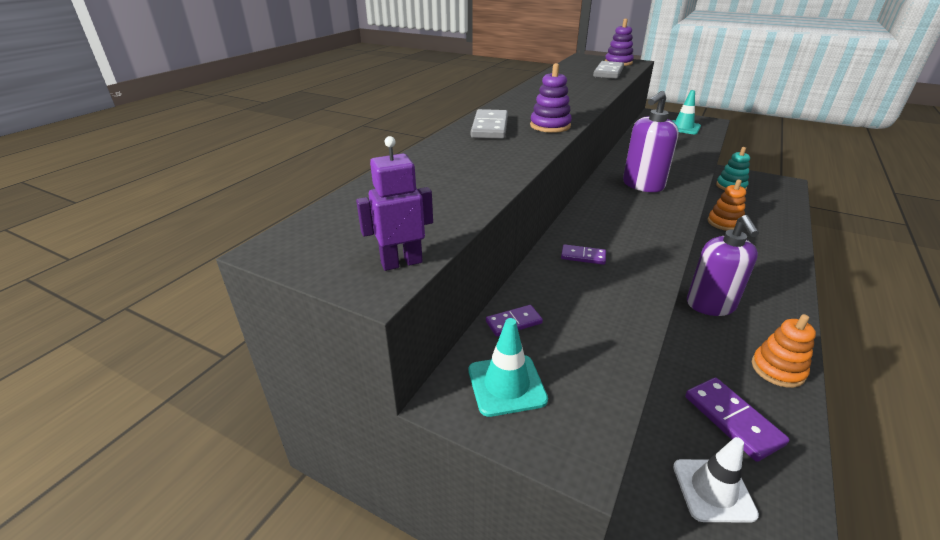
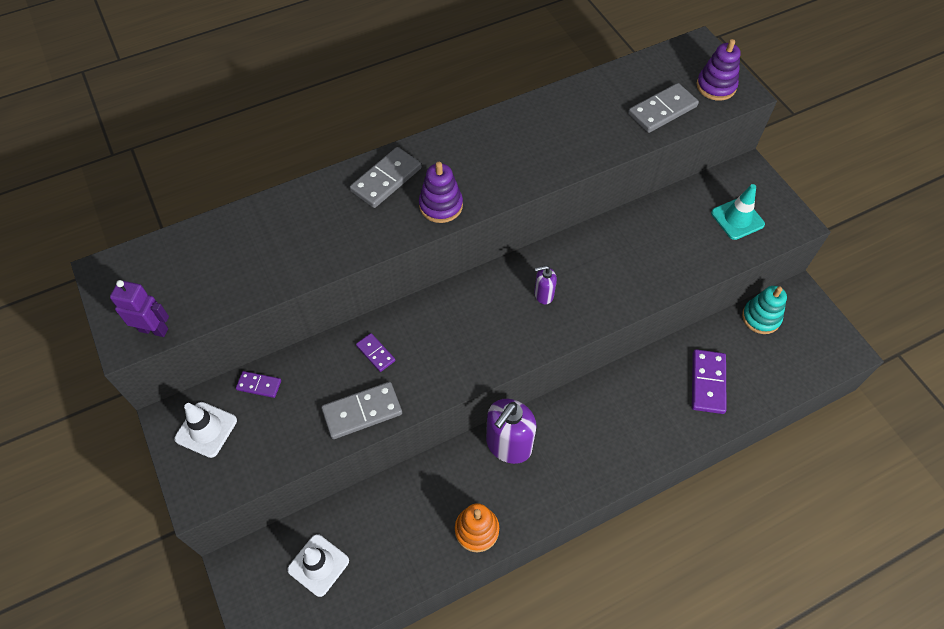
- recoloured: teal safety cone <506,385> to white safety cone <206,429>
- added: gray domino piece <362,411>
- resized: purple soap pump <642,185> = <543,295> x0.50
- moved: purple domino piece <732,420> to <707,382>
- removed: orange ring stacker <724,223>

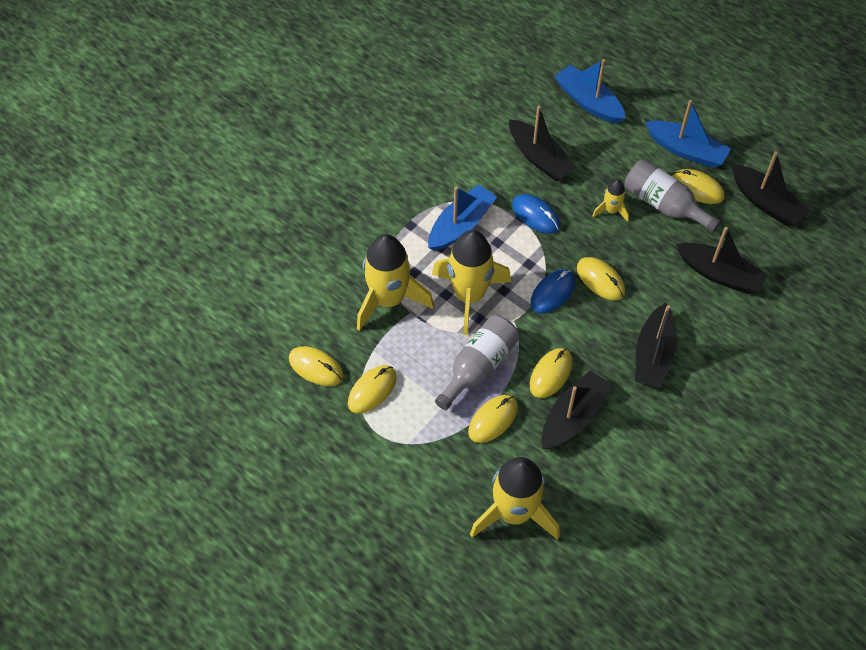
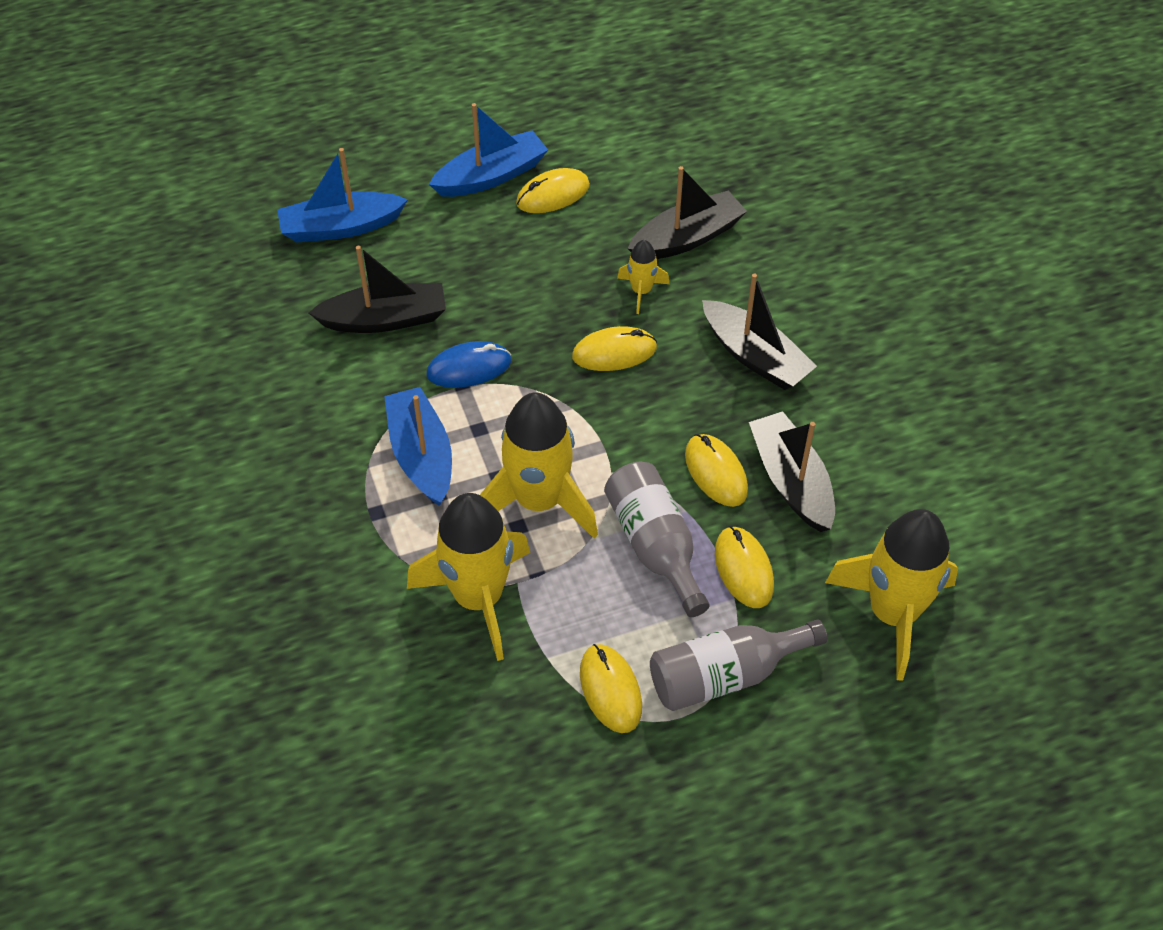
- moved: golden toy rocket <611,210> to <641,291>
- moved: gray flask <664,204> to <724,675>
- removed: golden mouse <316,367>
- removed: royal blue mouse <552,292>
- removed: black sailboat <766,203>

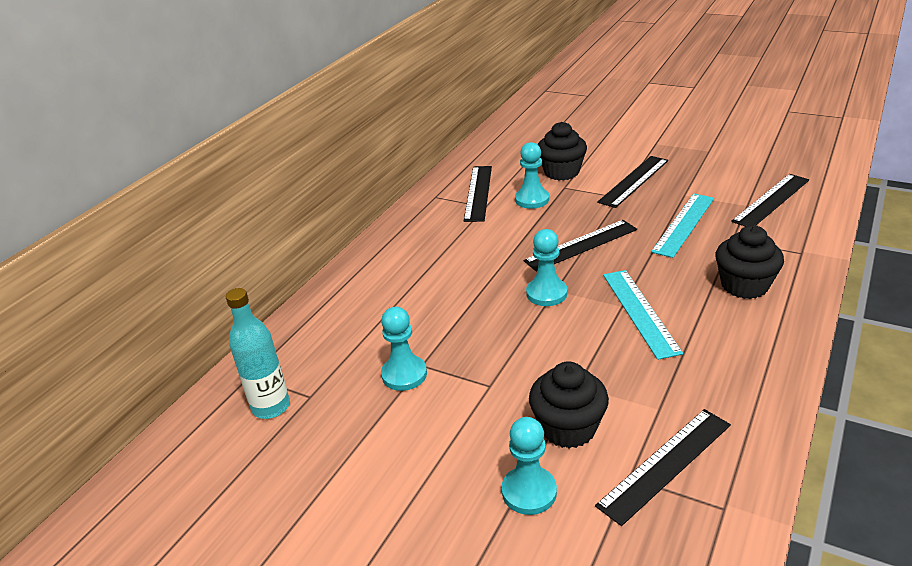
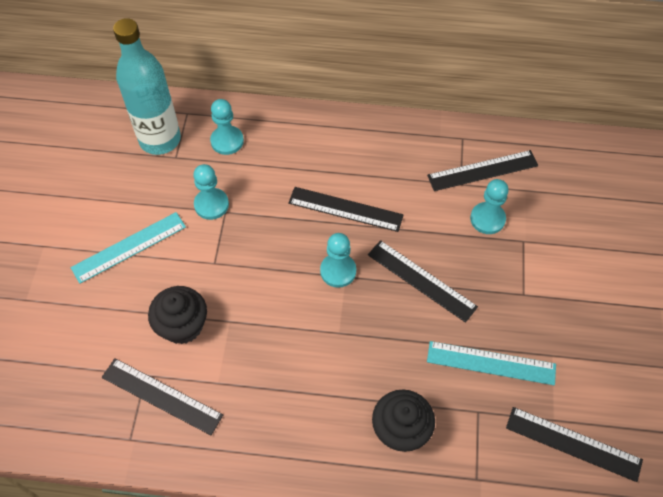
- moved: teal ruler <640,312> to <129,247>
- resized: teal flask <271,407> = <160,140> x1.55
- moved: teal game pawn <529,492> to <227,141>
- moved: black ruler <633,181> to <345,209>
- removed: black muffin <561,172>

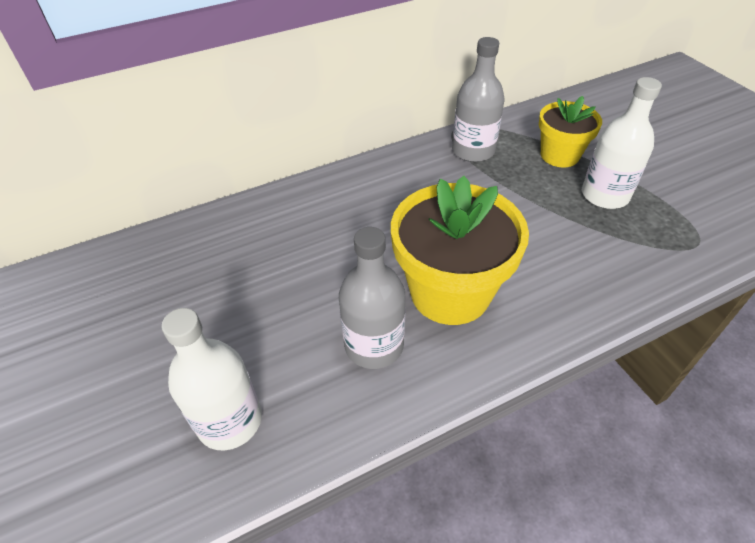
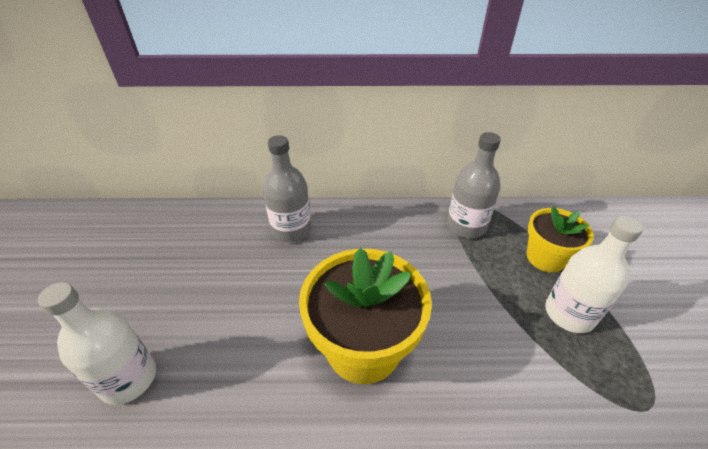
- moved: gray flask <374,345> to <291,229>

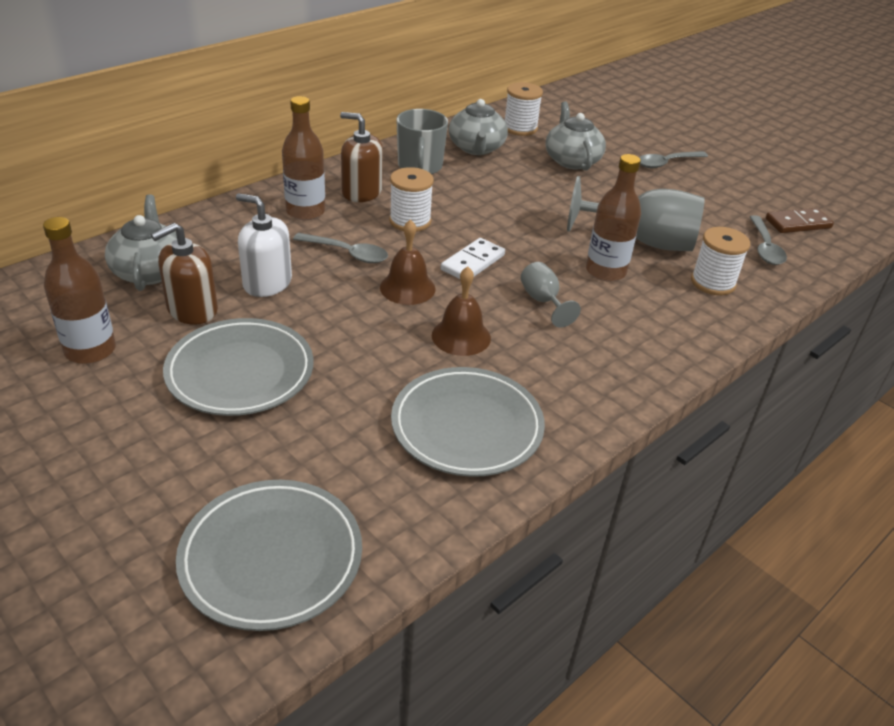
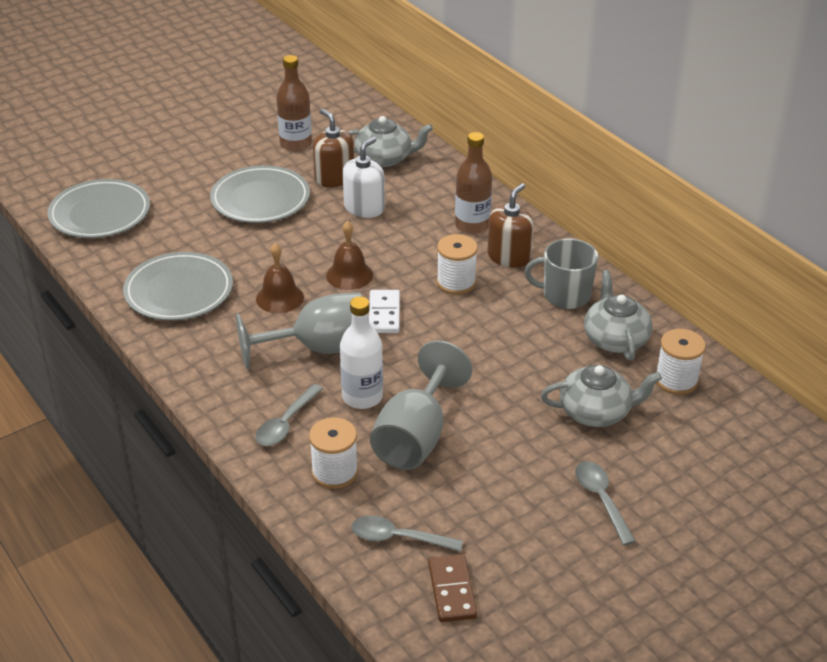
- resized: gray wine glass <543,301> = <319,348> x1.98
- moved: gray teaspoon <347,253> to <286,423>
- recoloured: brown flask <605,271> to white flask <362,397>
- turned: white domino piece <473,263> = <384,314> 45 degrees clockwise
- turned: gray tea pot <476,148> = <615,339> 75 degrees clockwise

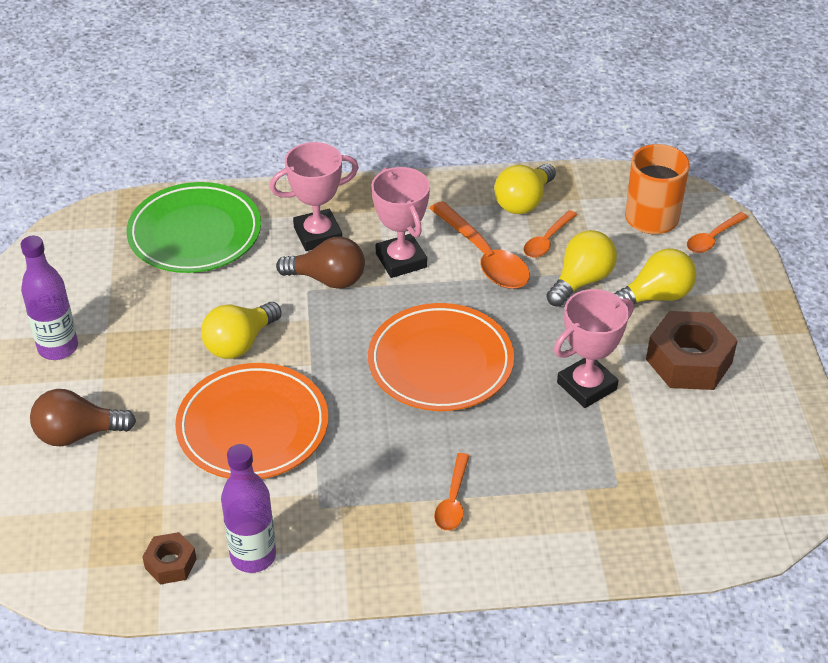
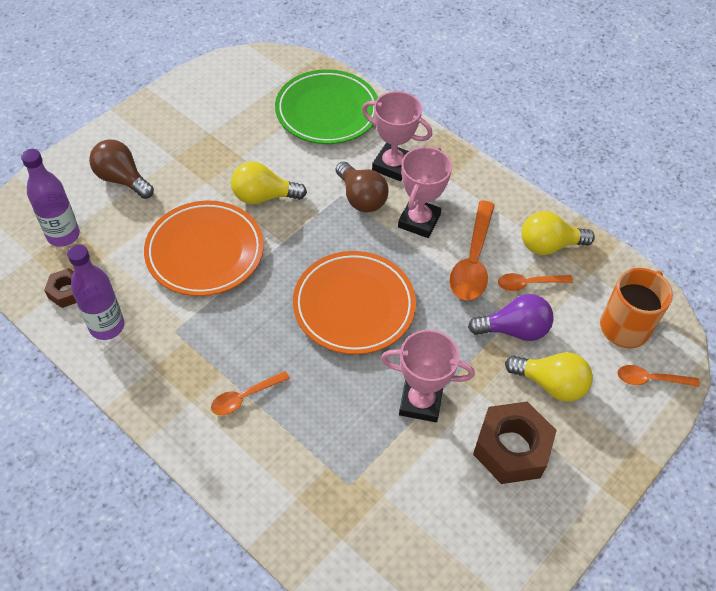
- moved: purple flask <58,347> to <63,235>
- recoloured: golden bulb <581,281> to purple bulb <514,330>

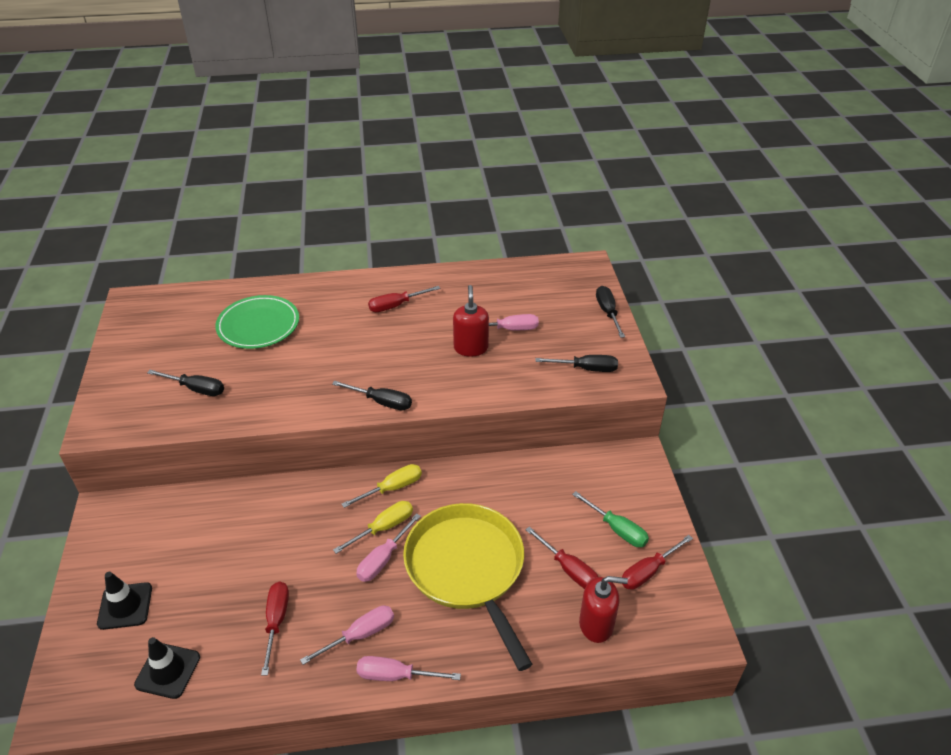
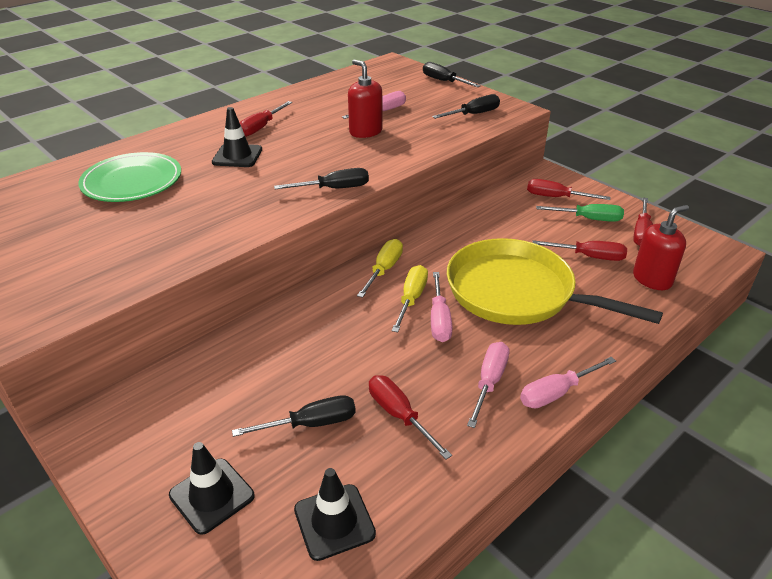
- added: black safety cone <237,156>
- moved: black hand screwdriver <196,389> to <311,424>
- added: red hand screwdriver <556,197>

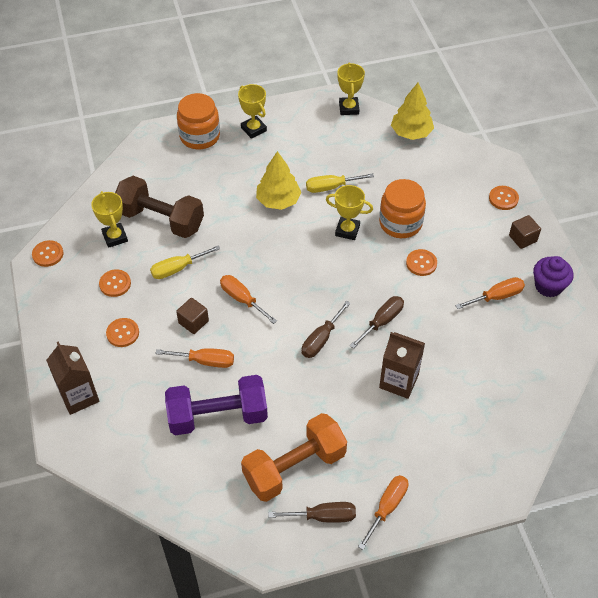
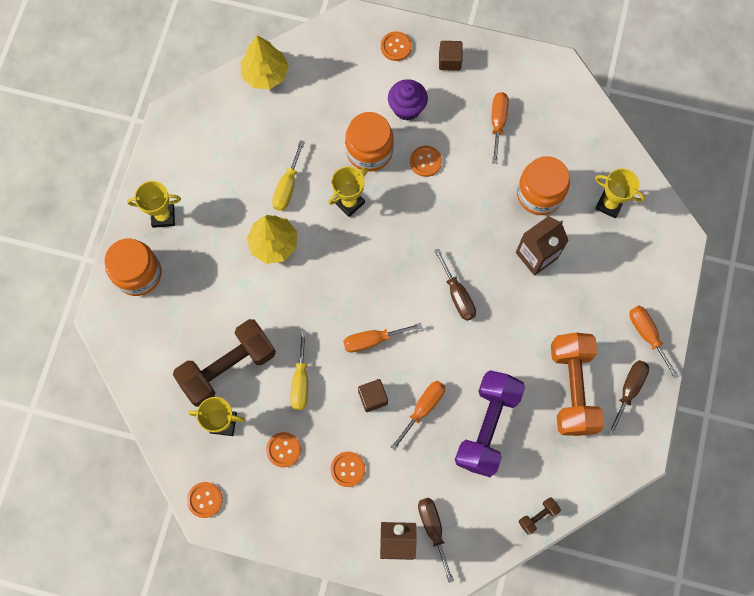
- moved: purple muffin <548,286> to <407,108>
- moved: brown hand screwdriver <382,321> to <433,529>
- added: orange jar <539,194>
- added: brown hand weight <538,516>
- moved: golden prize cup <349,108> to <609,204>

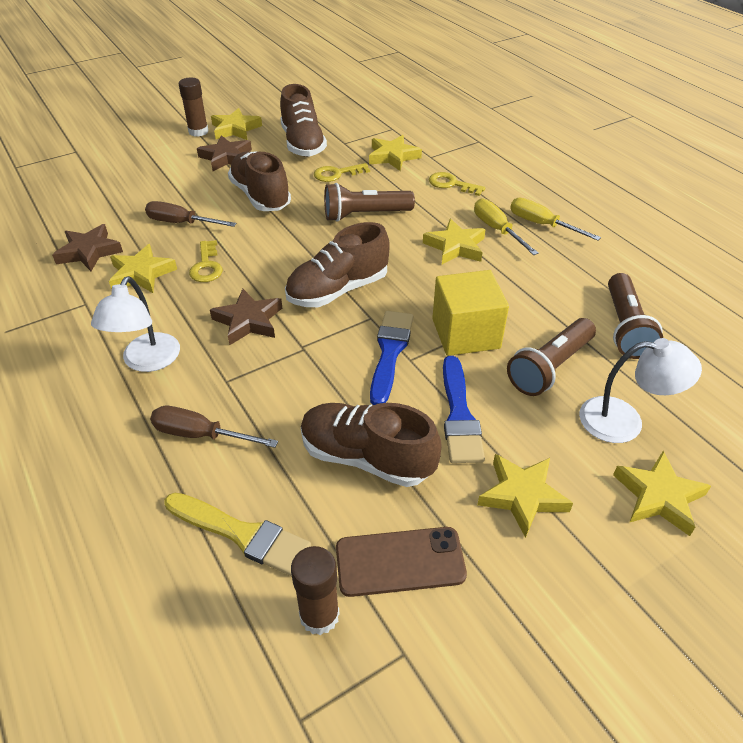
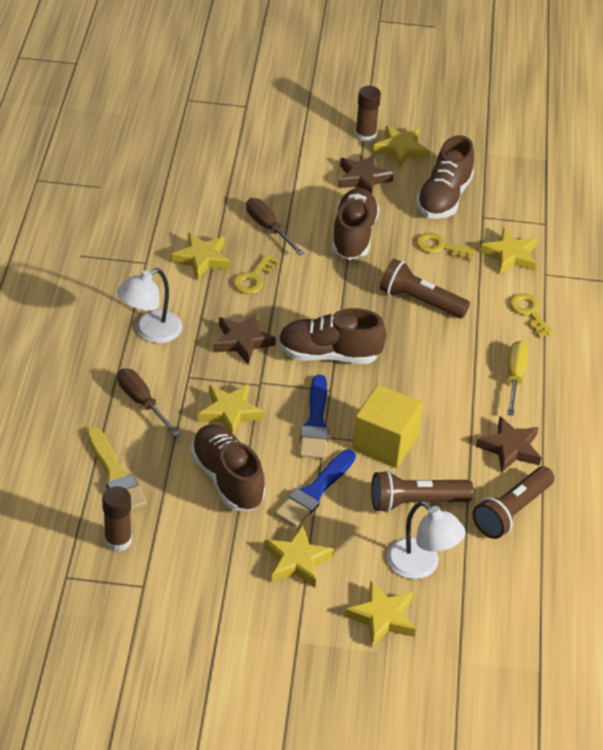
- moved: golden star <455,247> to <230,412>
- turned: royal blue brush <390,352> = <315,423> 135 degrees clockwise
- moved: brown star <89,252> to <510,448>
- removed: brown phone <400,561>
- removed: golden hand screwdriver <542,225>

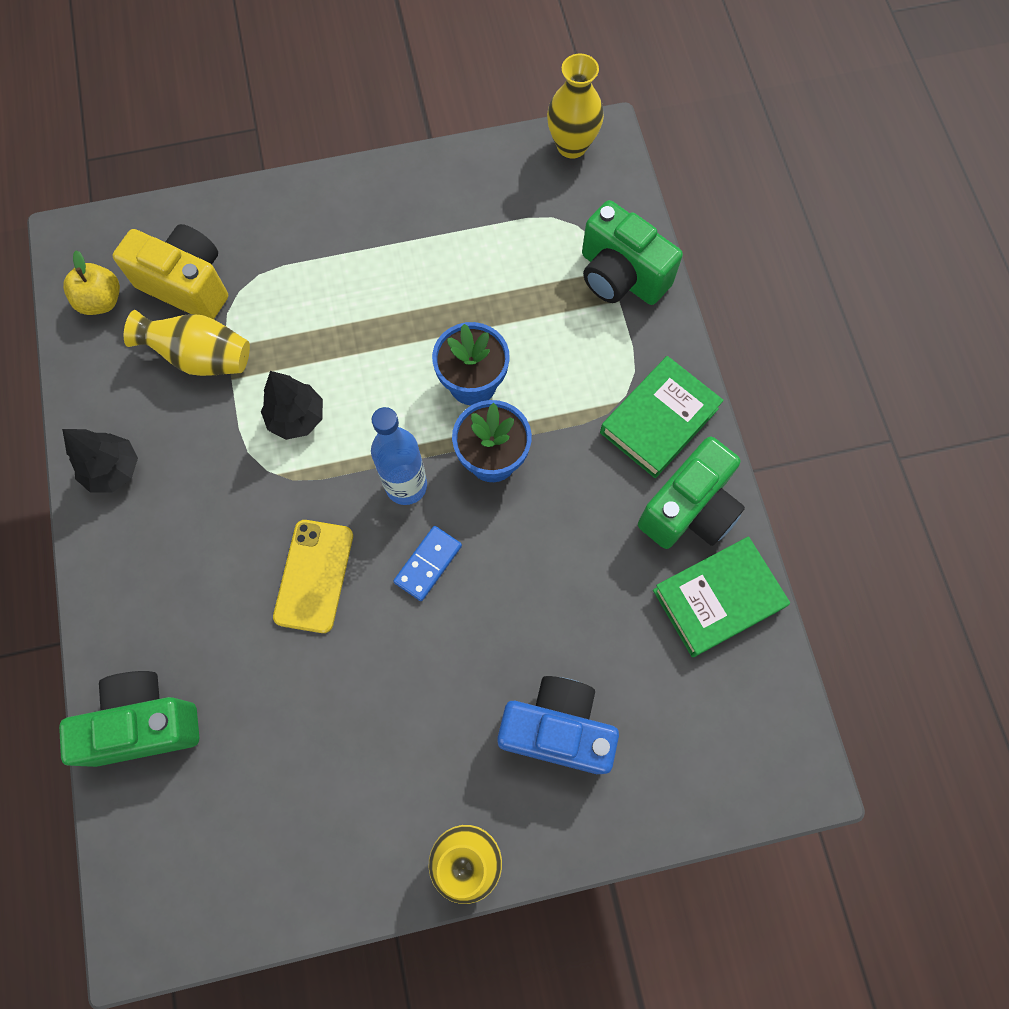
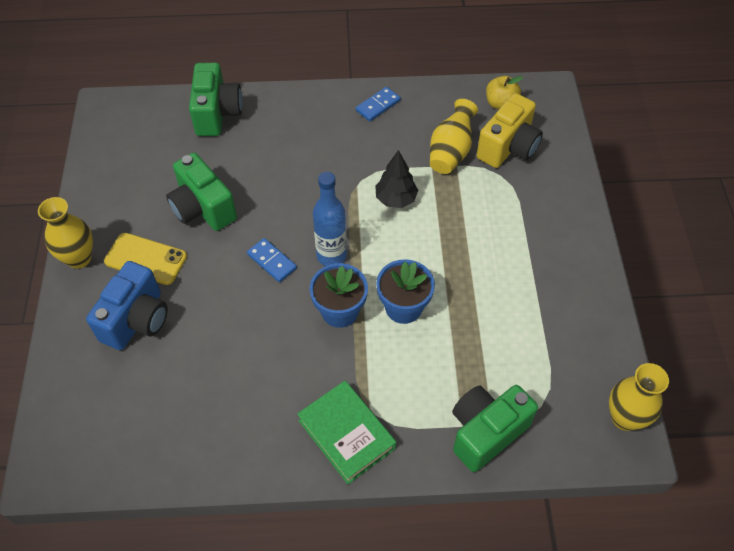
- moved: golden phone <314,576> to <145,259>
- moved: leaf-green camera <689,509> to <203,208>
- replaced: black tree <114,470> to royal blue domino piece <378,106>
- removed: leaf-green hardback <717,598>

